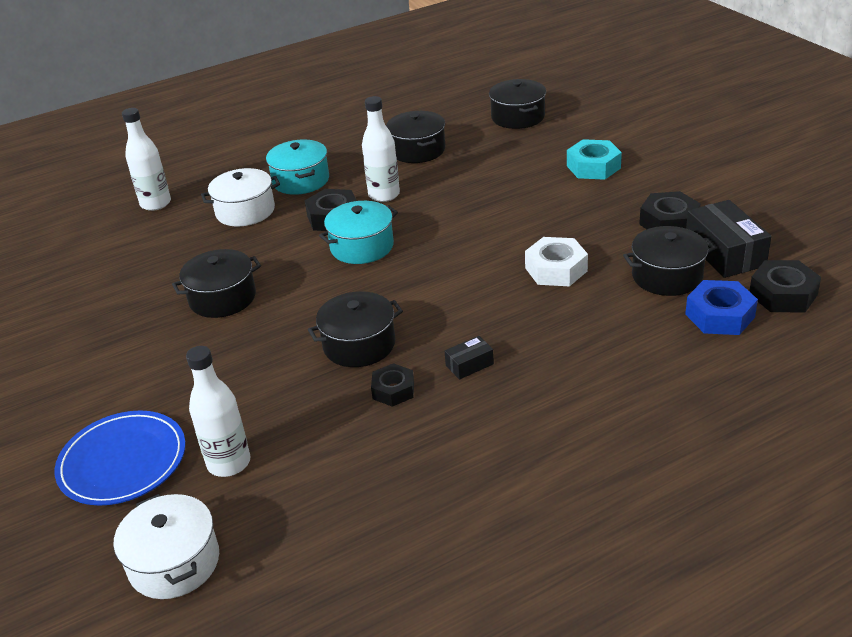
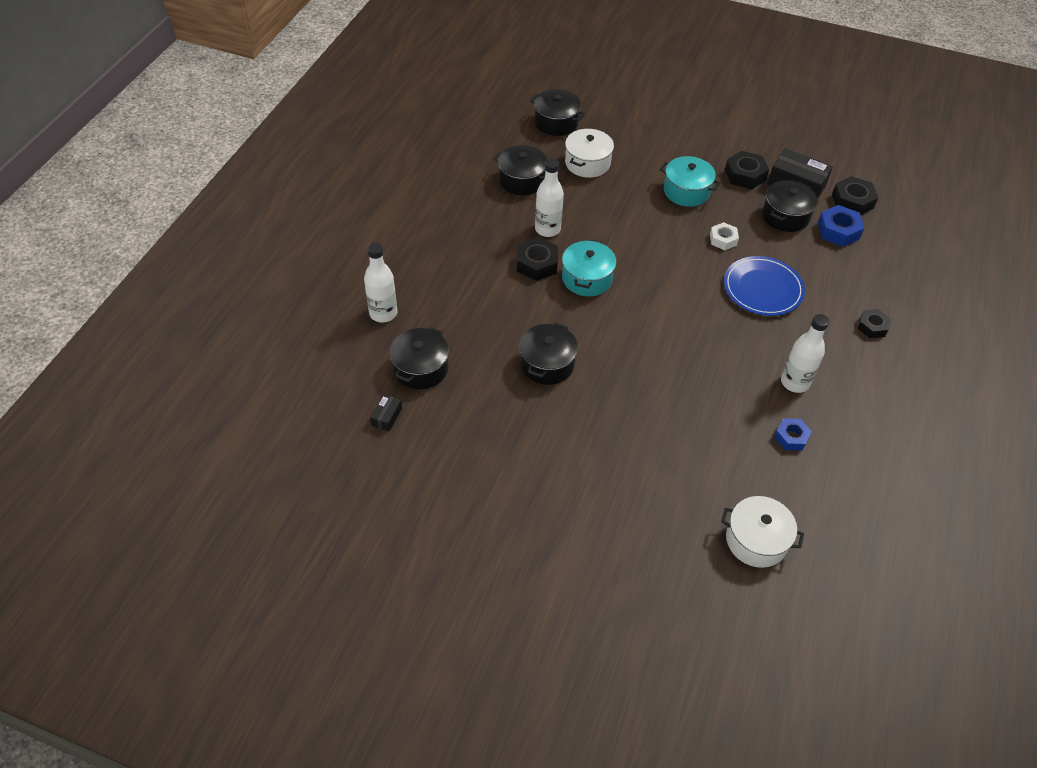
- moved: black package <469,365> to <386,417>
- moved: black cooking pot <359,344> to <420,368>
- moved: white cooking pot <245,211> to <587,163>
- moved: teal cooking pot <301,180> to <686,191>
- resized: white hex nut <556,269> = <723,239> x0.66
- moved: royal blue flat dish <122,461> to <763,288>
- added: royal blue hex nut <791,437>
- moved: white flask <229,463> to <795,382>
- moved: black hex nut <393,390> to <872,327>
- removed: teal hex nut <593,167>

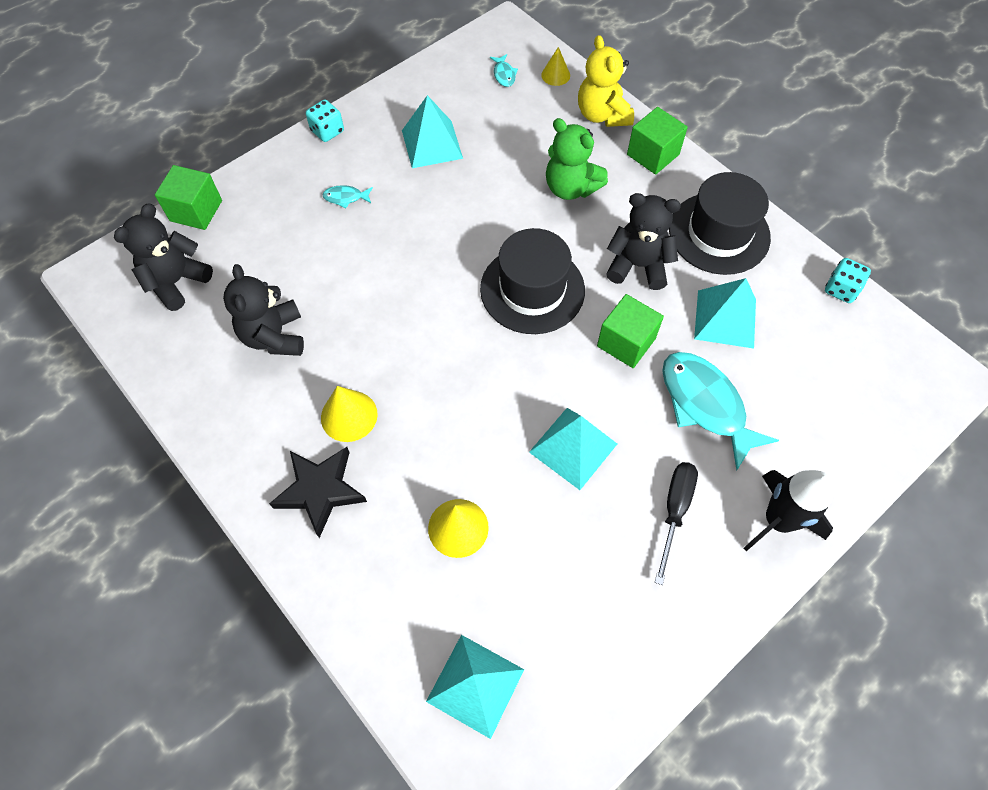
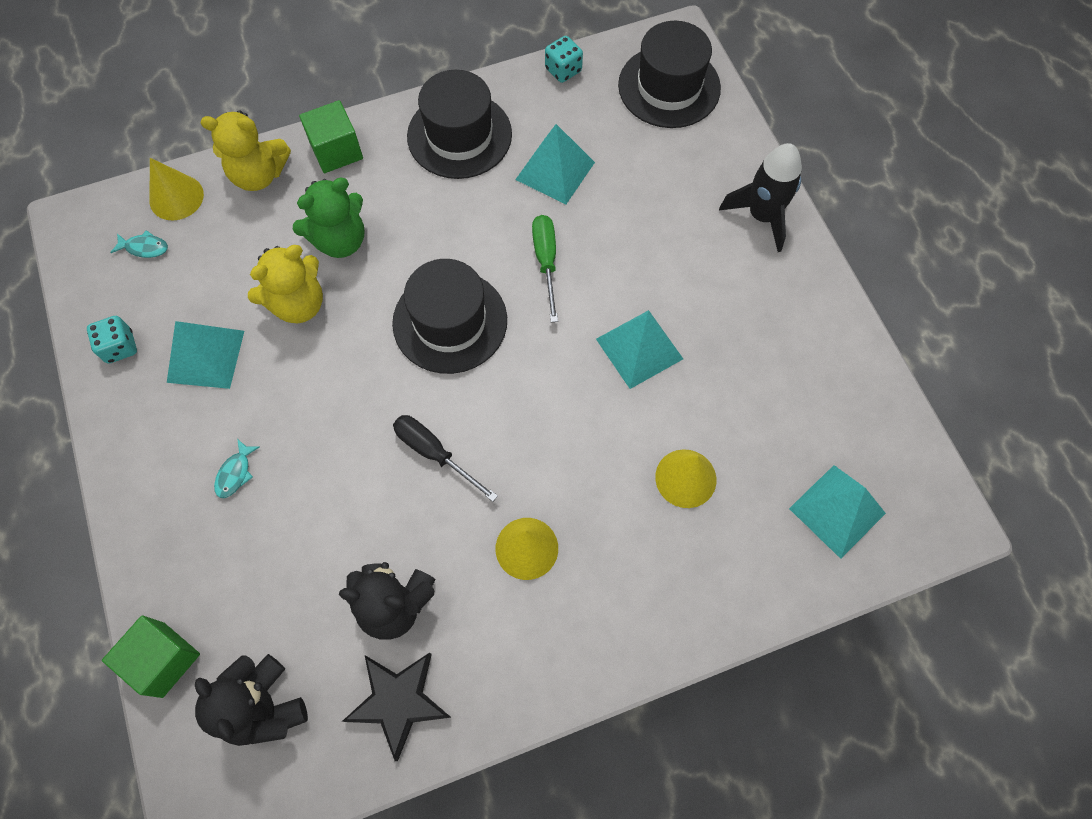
- moved: teal die <327,131> to <120,347>
- resized: golden solid cone <555,75> = <176,197> x1.53
- added: golden teddy bear <298,304>
- moved: black star <320,490> to <398,701>
- moved: black hand screwdriver <674,511> to <434,453>
- replaced: leaf-green block <626,342> to leaf-green hand screwdriver <546,261>
- added: black tall hat <669,87>
- removed: black teddy bear <638,266>
- removed: teal fish figure <705,405>

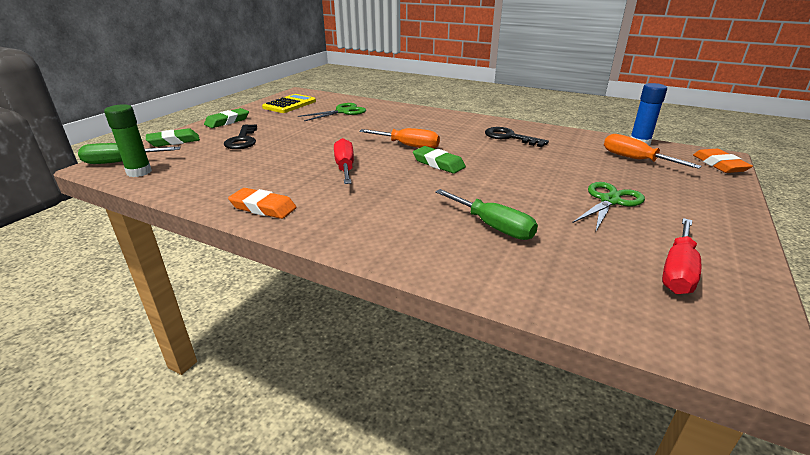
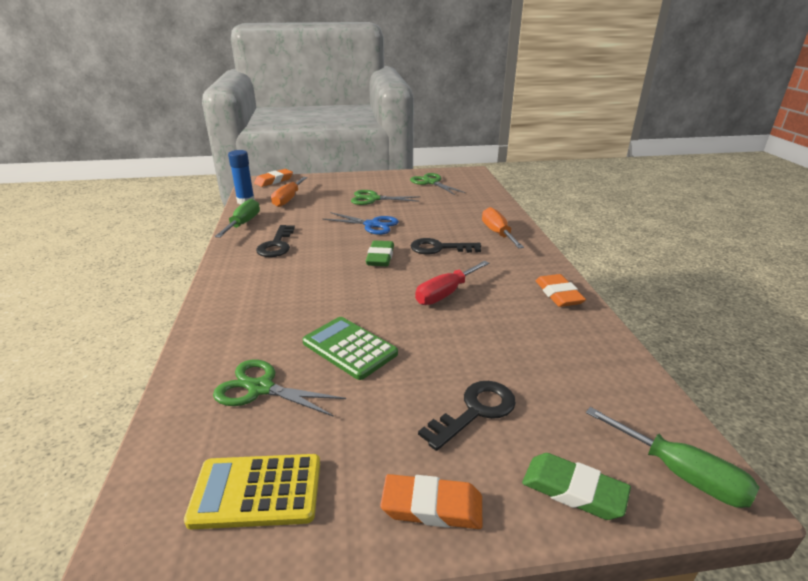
- moved: leaf-green hand screwdriver <493,226> to <243,224>
- added: leaf-green adding machine <349,348>
- added: royal blue scissors <372,225>
- recoloured: leaf-green eraser <227,121> to orange eraser <432,506>
- replaced: red hand screwdriver <677,271> to leaf-green scissors <431,182>
- added: black door key <439,248>
- moved: orange hand screwdriver <408,146> to <497,233>
- removed: leaf-green glue stick <139,172>

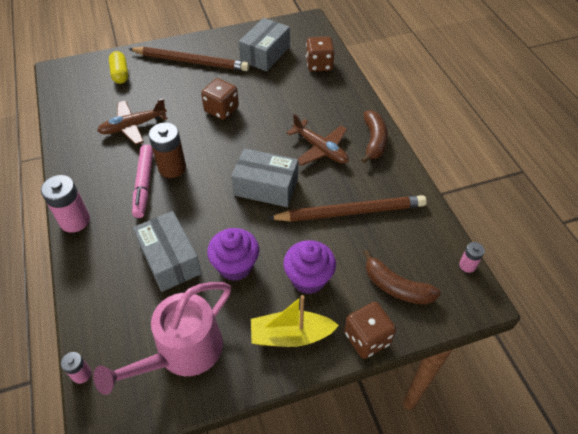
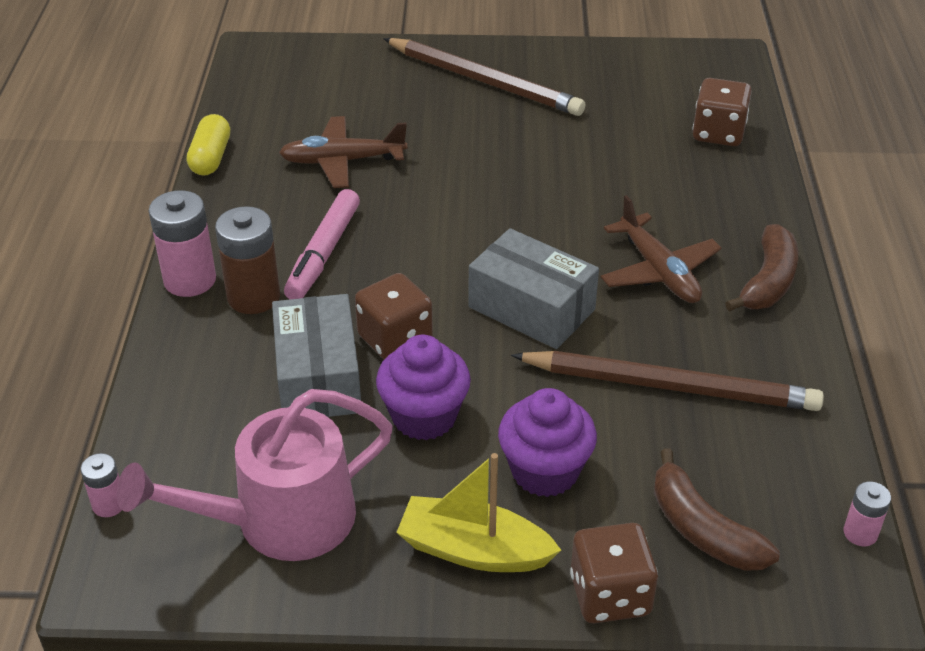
- moved: golden pill shape <120,74> to <211,157>
- moved: brown battery <172,168> to <253,297>
- moved: brown die <221,109> to <395,339>
- removed: gray package <265,54>

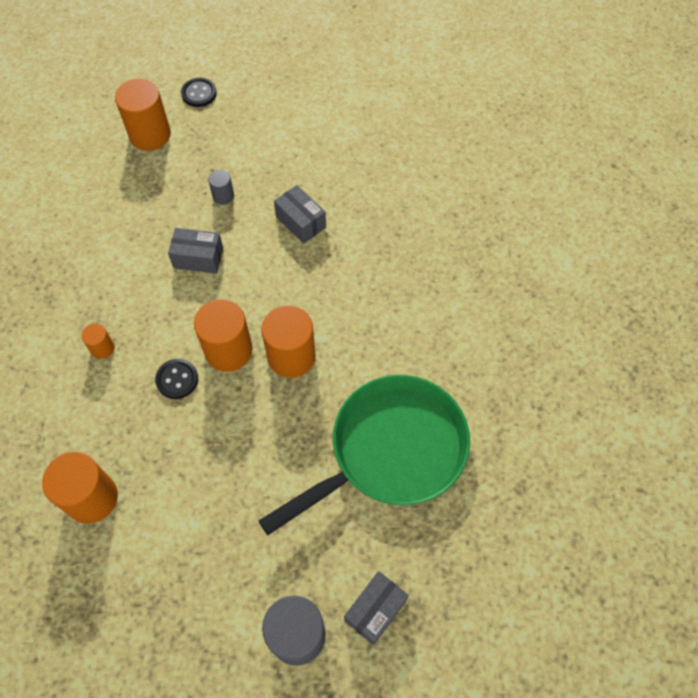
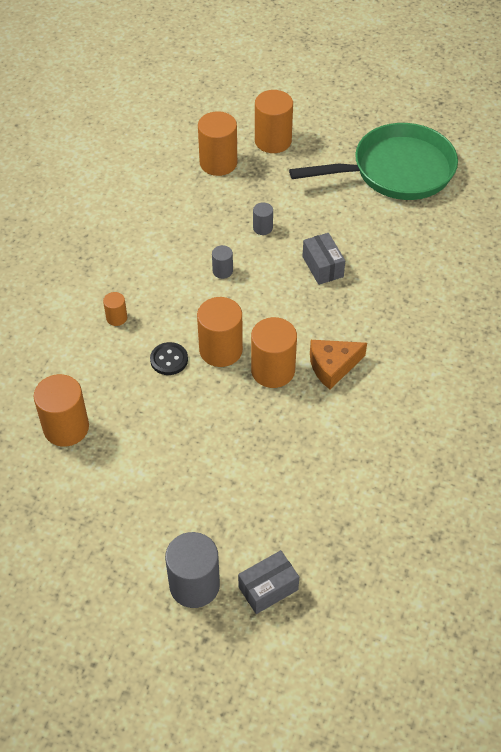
- replaced: gray package <198,258> to gray solid cylinder <222,271>
- replaced: black sewing button <199,93> to orange solid cylinder <273,141>
- moved: leaf-green pan <391,451> to <396,171>
- added: orange cheese <332,366>

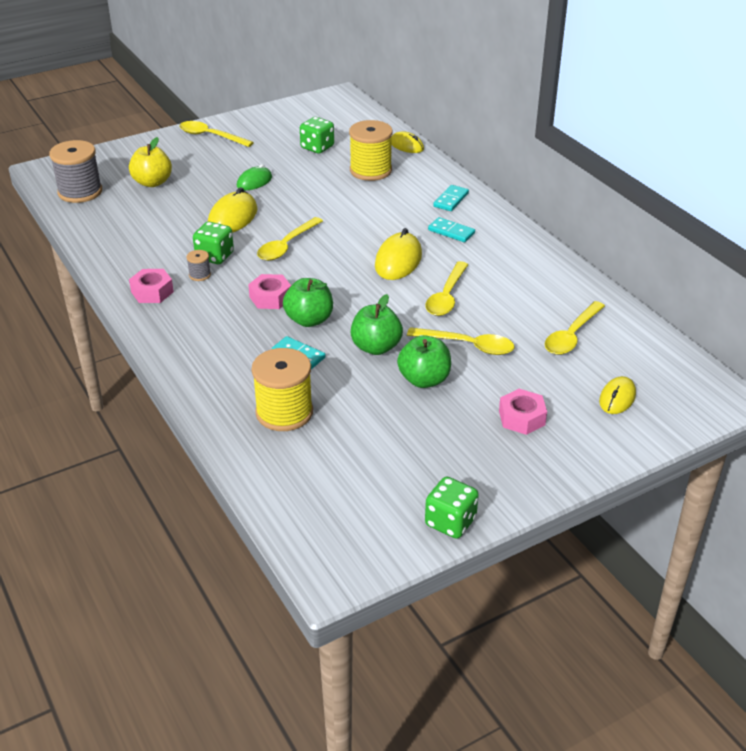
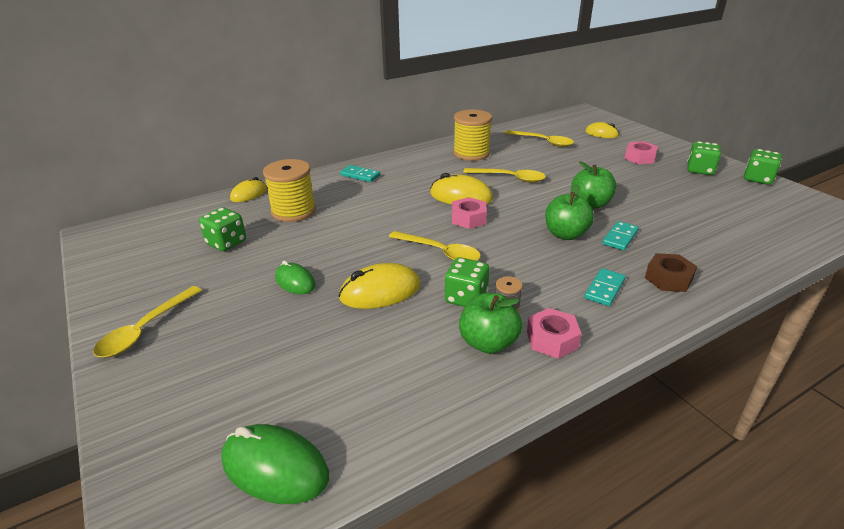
- replaced: gray bobbin <80,192> to leaf-green mouse <275,467>
- turned: golden mouse <233,218> = <380,291> 45 degrees counterclockwise
- moved: rose-pink hex nut <270,297> to <468,219>
- moved: golden bobbin <284,412> to <471,153>
- moved: leaf-green apple fruit <424,380> to <488,343>
- moved: teal domino piece <451,232> to <604,289>
- added: brown hex nut <668,279>
- added: leaf-green die <700,170>
- removed: golden apple fruit <152,182>
- removed: golden teaspoon <468,346>

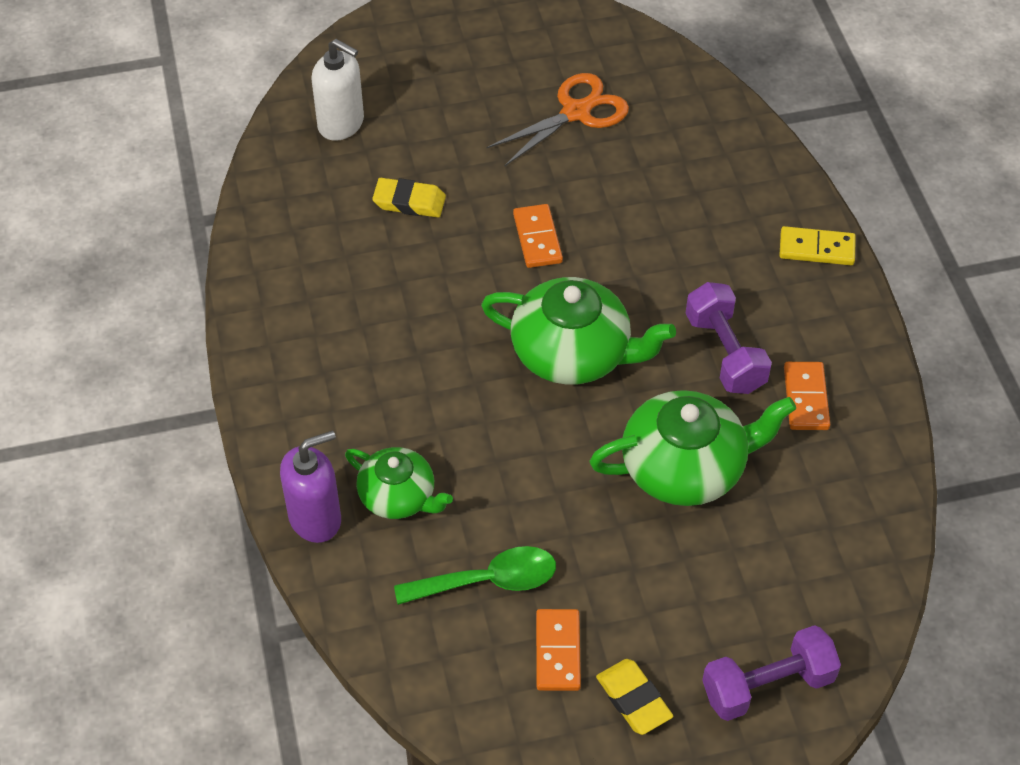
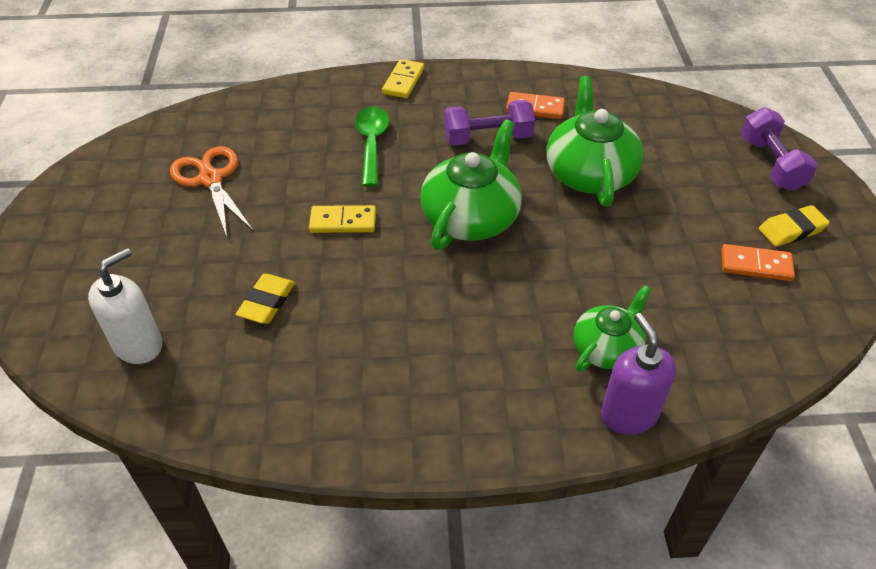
- recoloured: orange domino piece <537,238> to golden domino piece <343,222>
- moved: leaf-green teaspoon <488,581> to <372,144>

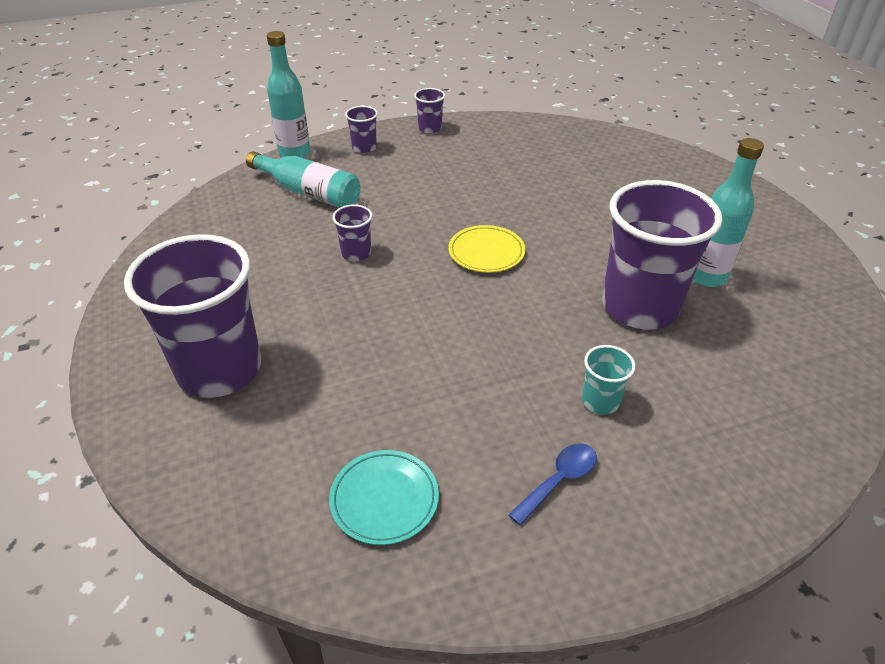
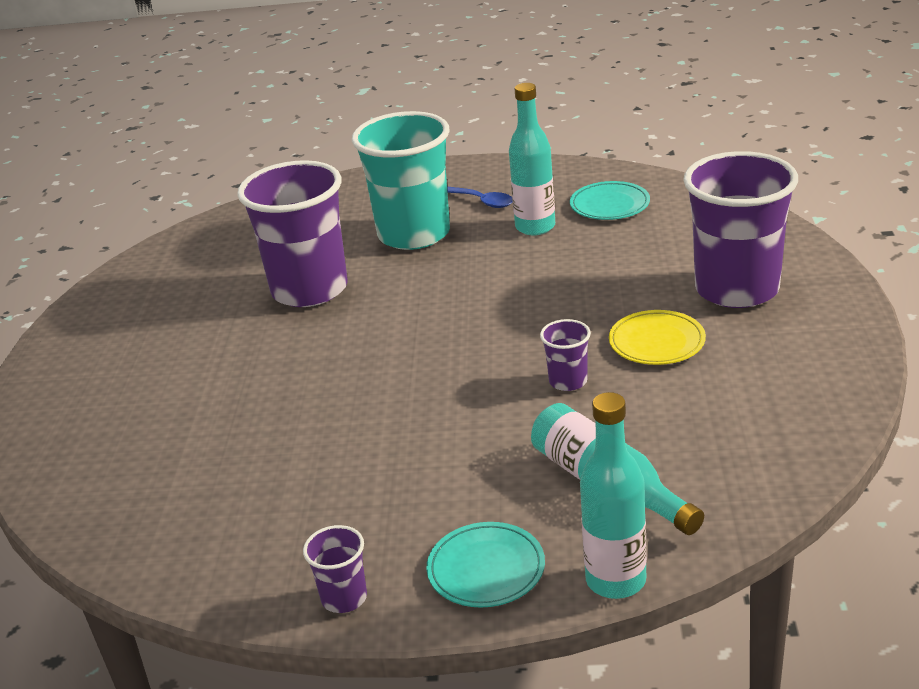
- resized: teal beaker <600,401> = <414,234> x2.34
- replaced: purple beaker <364,148> to teal flat dish <486,569>
- turned: royal blue teaspoon <559,480> = <482,201> 120 degrees counterclockwise
- moved: teal flask <707,276> to <535,227>
- moved: golden flat dish <486,252> to <657,342>

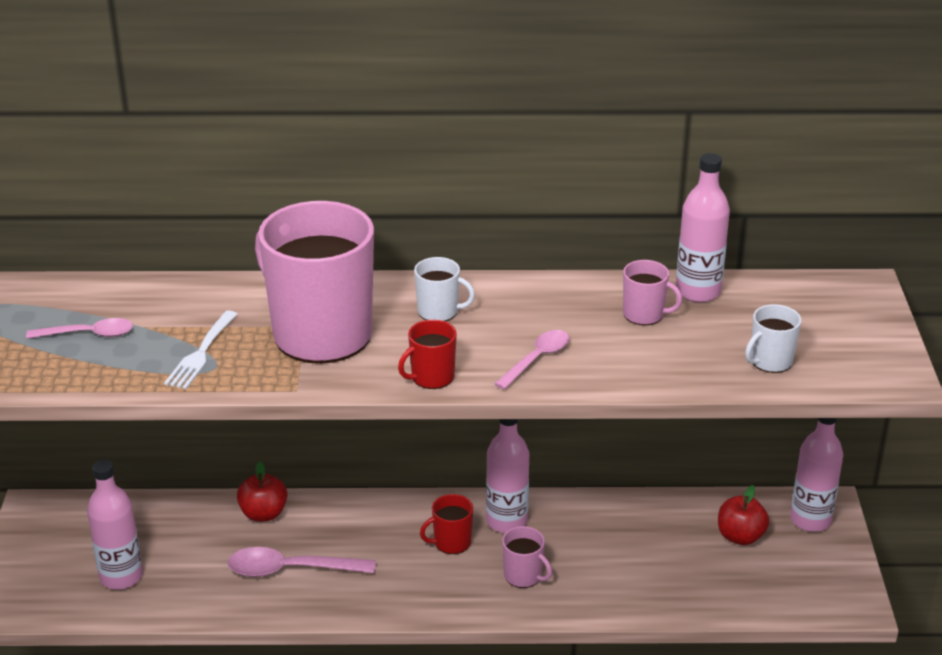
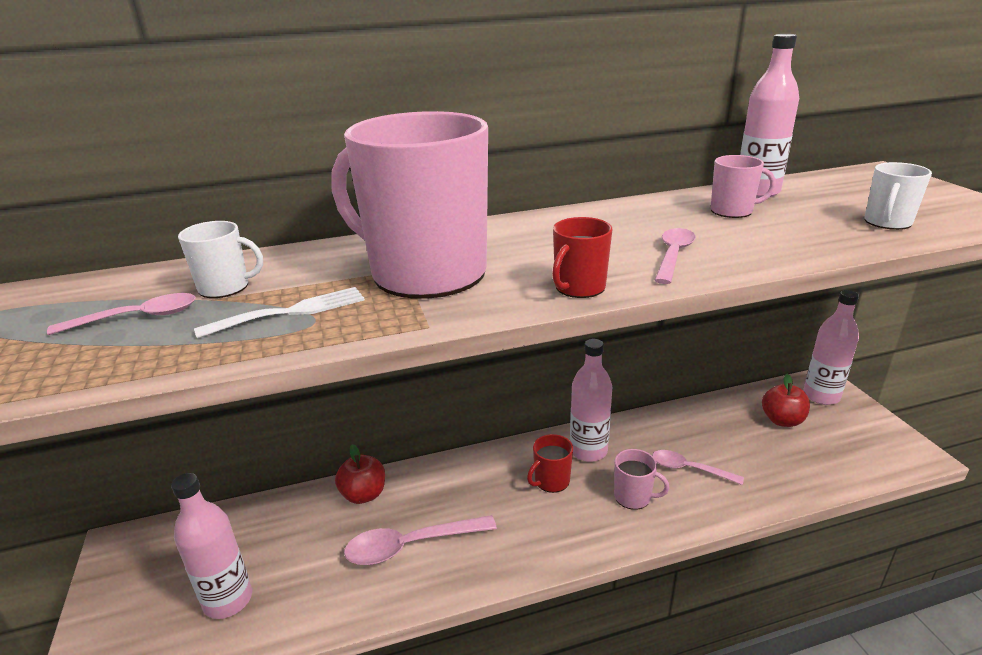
- moved: white tea mug <439,311> to <225,287>
- turned: white fork <201,353> = <291,312> 120 degrees counterclockwise
- added: rose-pink teaspoon <689,469>

